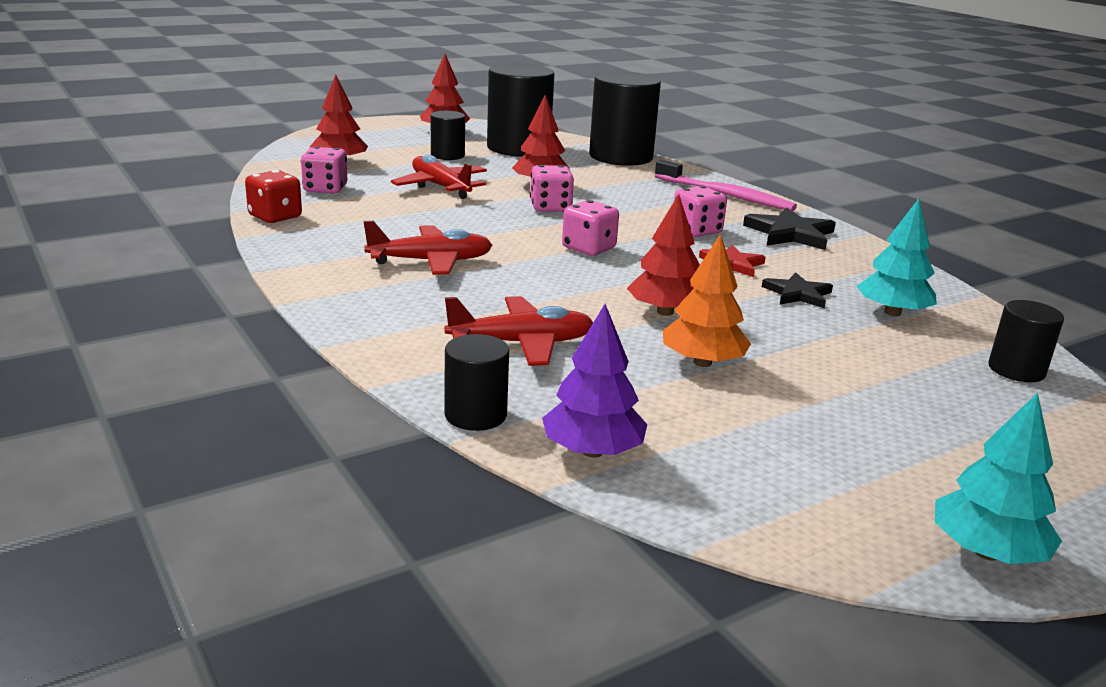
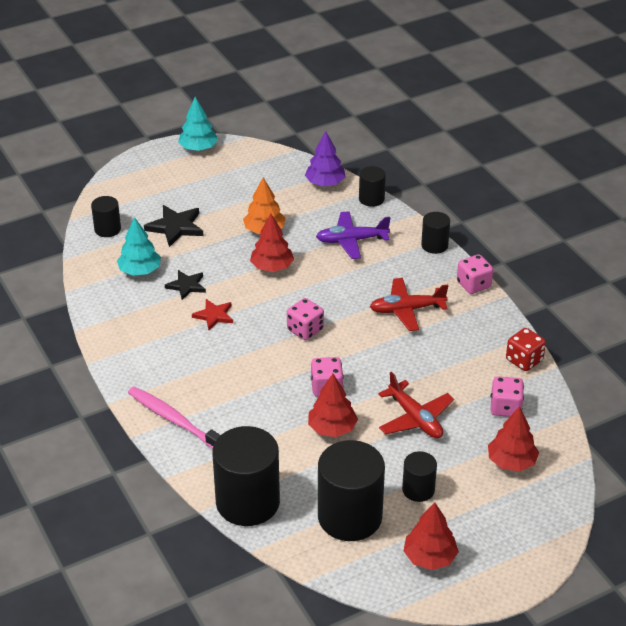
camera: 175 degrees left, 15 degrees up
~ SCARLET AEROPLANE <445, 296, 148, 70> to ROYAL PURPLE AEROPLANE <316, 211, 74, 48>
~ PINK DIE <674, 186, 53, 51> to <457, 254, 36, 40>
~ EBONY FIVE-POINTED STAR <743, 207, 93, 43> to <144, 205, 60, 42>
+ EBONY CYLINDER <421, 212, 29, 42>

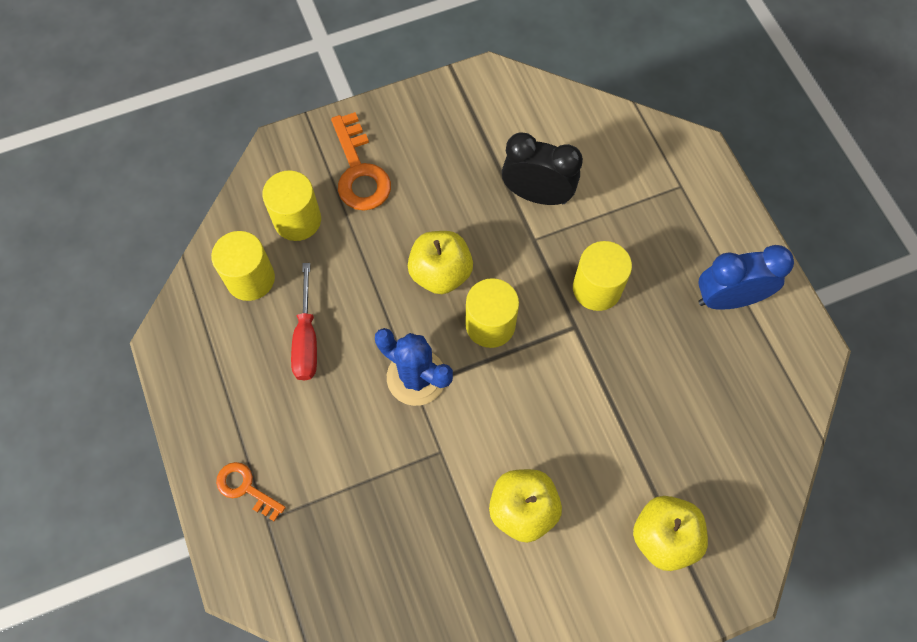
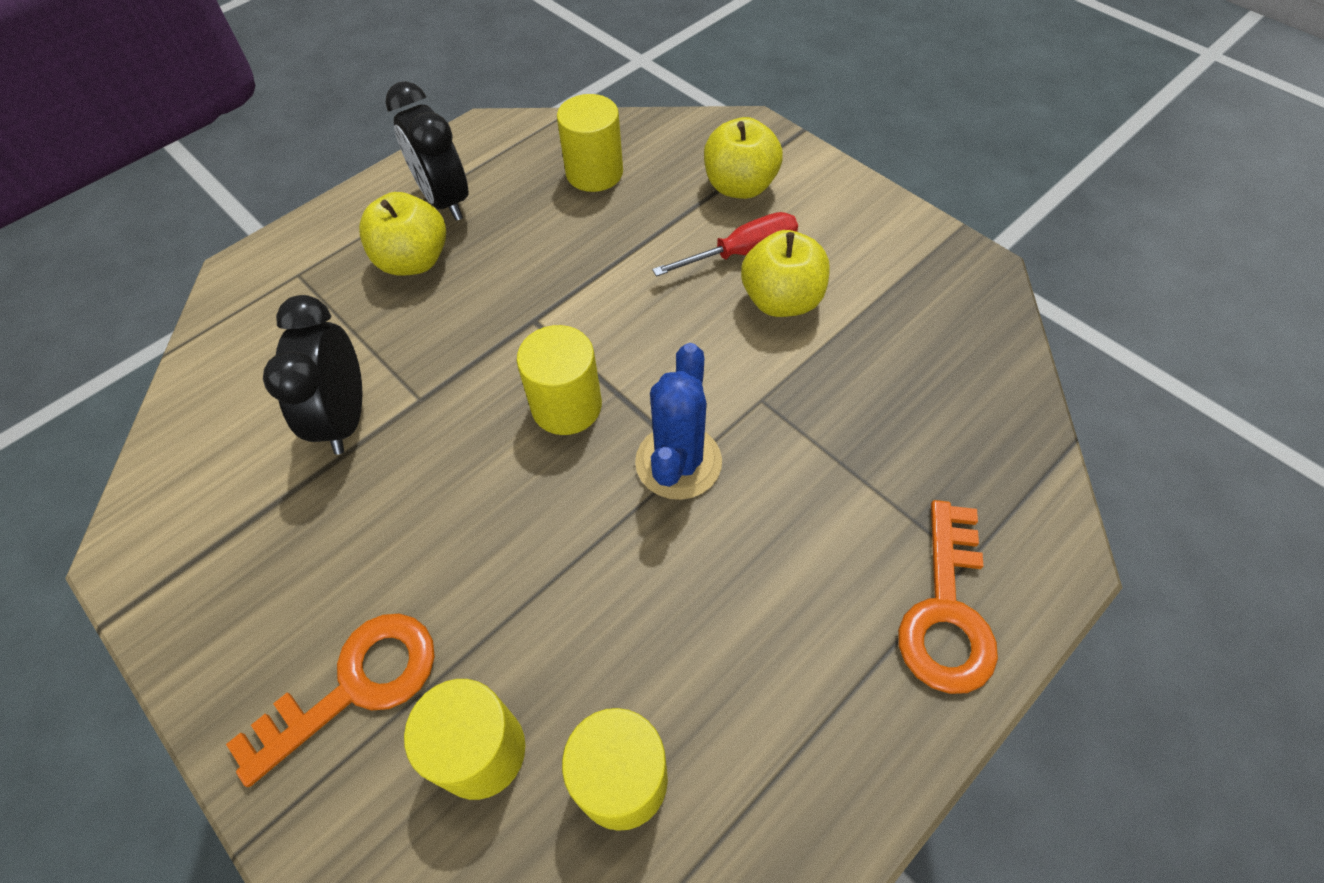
camera: 110 degrees left, 10 degrees down
~ BRIGHT ORANGE KEY <216, 462, 70, 59> = <898, 500, 100, 194> x1.68
~ SCARLET SCREWDRIVER <291, 263, 26, 117> to <652, 212, 146, 65>
~ YELLOW APPLE <408, 231, 65, 63> to <359, 192, 87, 84>
~ YELLOW CYLINDER <573, 241, 59, 70> to <557, 94, 66, 98>
~ ROYAL BLUE BEDSIDE CLOCK <698, 245, 96, 65> to EBONY BEDSIDE CLOCK <386, 81, 82, 140>

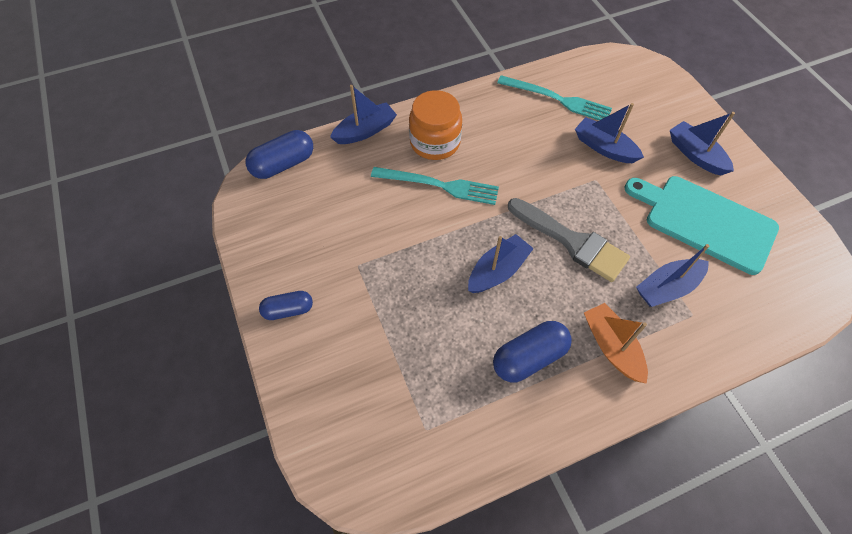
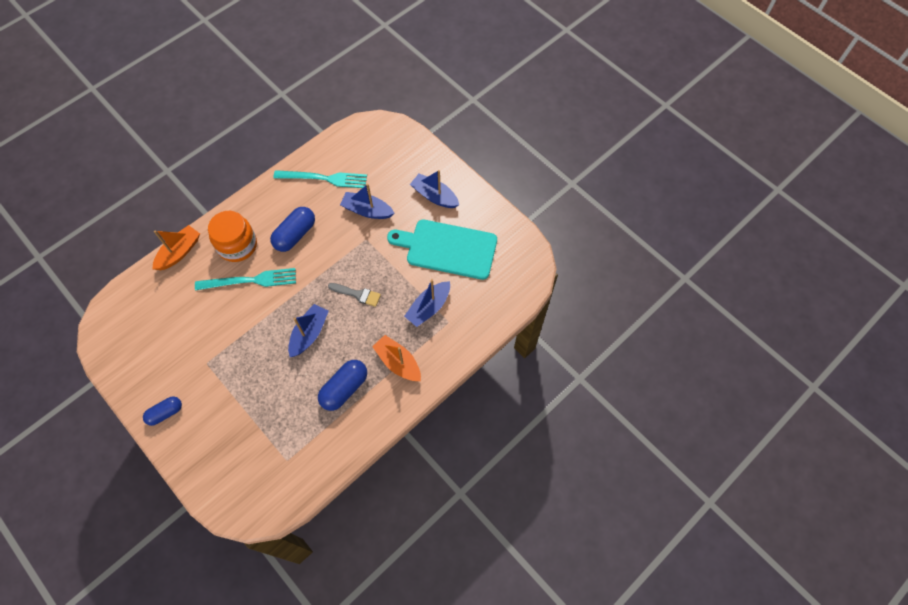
camera: 20 degrees left, 5 degrees up
~ ROYAL BLUE CAPSULE <245, 130, 68, 49> to <270, 207, 45, 45>
~ ROYAL BLUE SAILBOAT <330, 85, 67, 59> to BRIGHT ORANGE SAILBOAT <153, 225, 47, 45>
~ ASH-GREY PAINTBRUSH <508, 198, 122, 84> = <328, 283, 53, 24> x0.56

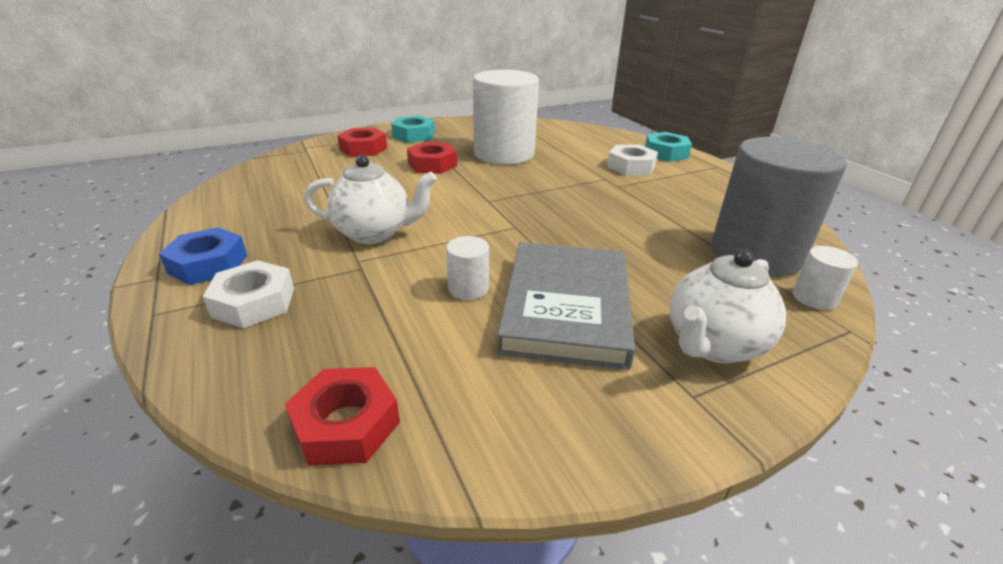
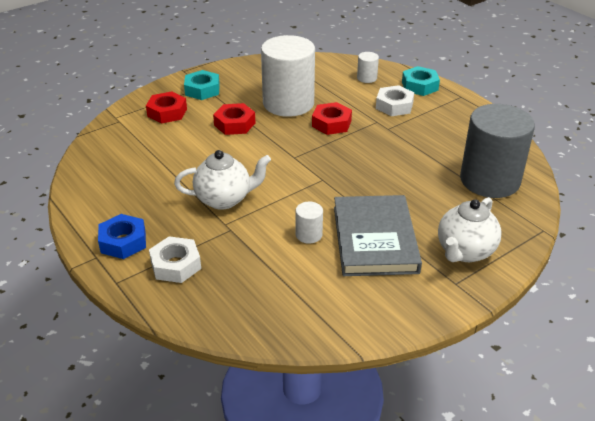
camera: 10 degrees left, 5 degrees up
~ SCARLET NUT <285, 367, 115, 99> to <312, 102, 40, 33>
~ PURE WHITE CYLINDER <793, 246, 65, 64> to <357, 52, 22, 31>

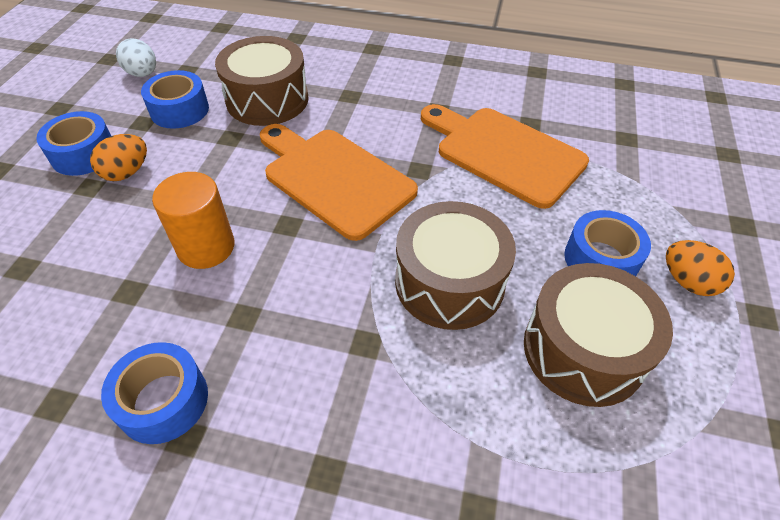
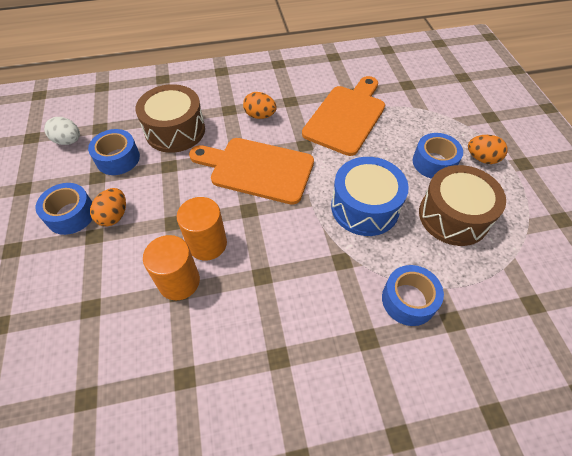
camera: 25 degrees left, 5 degrees up
~ ROYAL BLUE ROLL OF TAPE <101, 342, 107, 102> to <382, 265, 62, 61>
~ RUSSET TOY DRUM <395, 201, 121, 129> to ROYAL BLUE TOY DRUM <331, 157, 78, 79>
~ BRIGHT ORANGE CHOPPING BOARD <421, 104, 168, 105> = <302, 76, 83, 80> 105 degrees clockwise
+ BRIGHT ORANGE CYLINDER <143, 235, 57, 65>
+ BRIGHT ORANGE TOY EGG <243, 92, 34, 27>

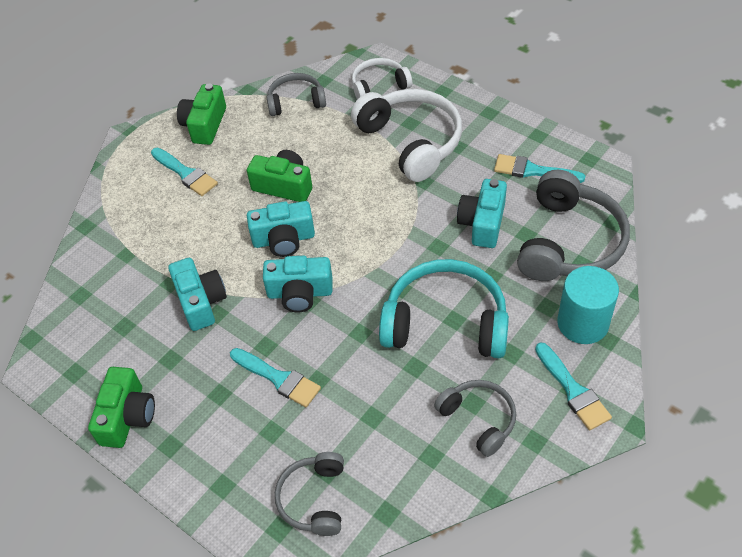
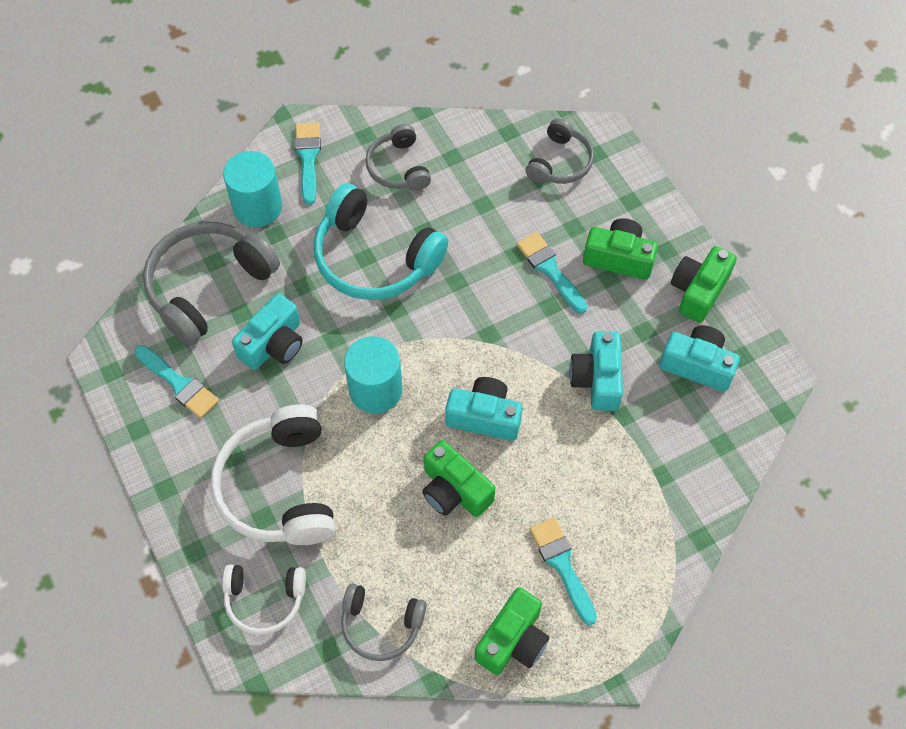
camera: 160 degrees left, 10 degrees up
~ AQUA COMPACT CAMERA <263, 256, 70, 56> to <659, 325, 81, 67>
+ AQUA CYLINDER <344, 336, 58, 78>
+ GREEN COMPACT CAMERA <583, 218, 75, 62>

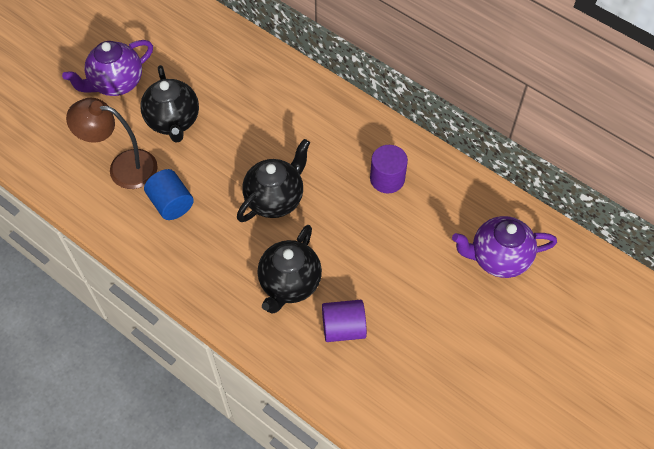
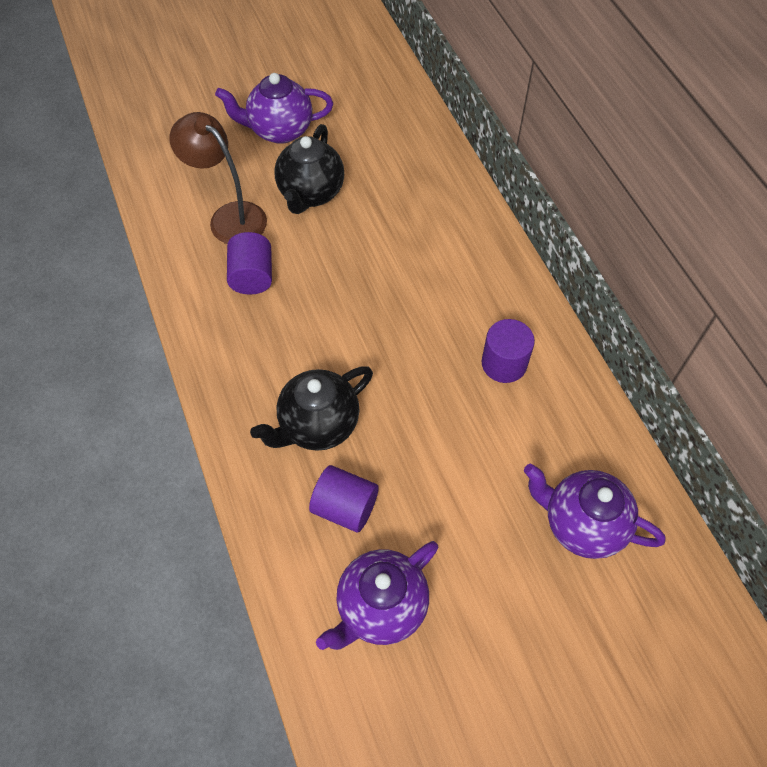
camera: 30 degrees right, 0 degrees up
~ ROYAL BLUE CYLINDER <144, 169, 50, 51> to ROYAL PURPLE CYLINDER <227, 232, 45, 63>
- EBONY TEAPOT <237, 139, 73, 83>
+ ROYAL PURPLE TEAPOT <316, 541, 122, 109>

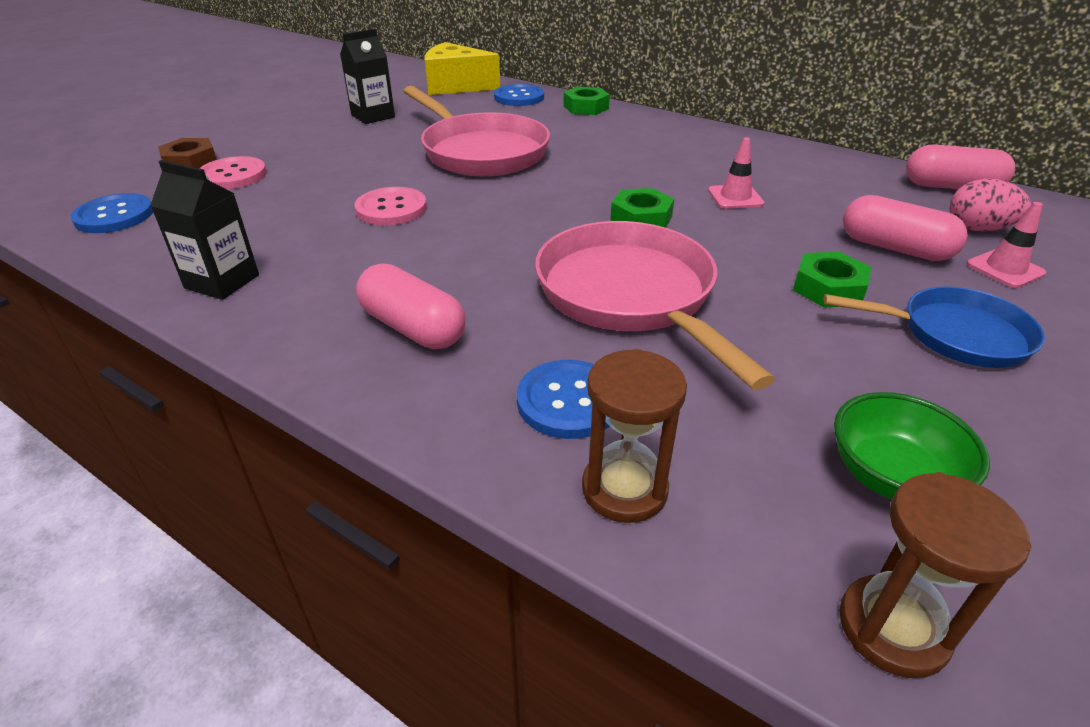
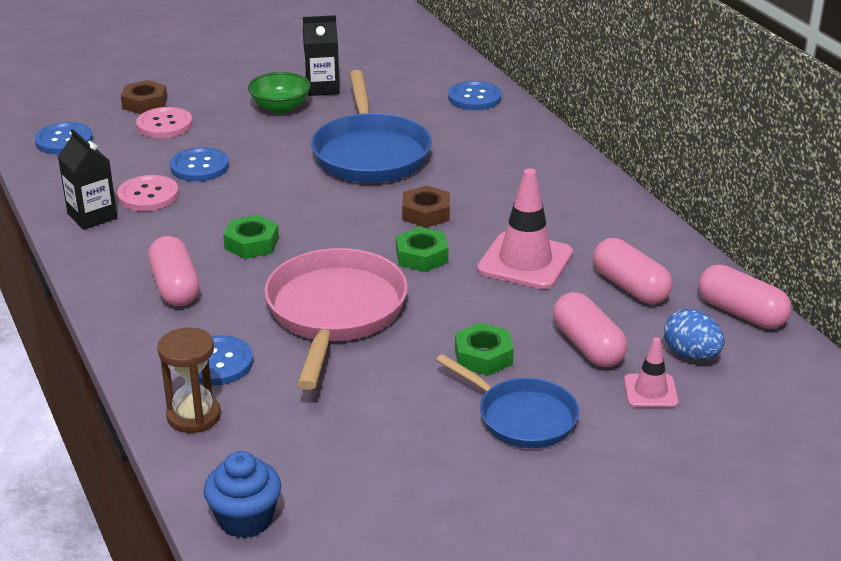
camera: 30 degrees right, 5 degrees down
~ PINK SEWING BUTTON <354, 187, 73, 39> to <117, 175, 62, 36>
~ PINK SKILLET <403, 86, 147, 90> to ROYAL BLUE SKILLET <311, 70, 121, 113>
- YELLOW CHEESE WEDGE <424, 42, 76, 53>
~ GREEN NUT <564, 87, 46, 28> to <223, 215, 56, 44>
~ PINK ROAD CONE <708, 138, 56, 71> = <477, 168, 96, 121> x1.83
~ GREEN SERVING BOWL <834, 392, 156, 108> to <248, 72, 63, 41>
~ RUSSET SAND TIMER <839, 472, 192, 206> to ROYAL BLUE CUPCAKE <203, 451, 78, 87>
~ PINK TOY EGG <950, 179, 81, 52> to ROYAL BLUE TOY EGG <664, 309, 61, 51>
+ ROYAL BLUE SEWING BUTTON <170, 147, 59, 35>
+ RUSSET NUT <402, 185, 48, 43>
+ PINK CAPSULE <593, 238, 79, 66>

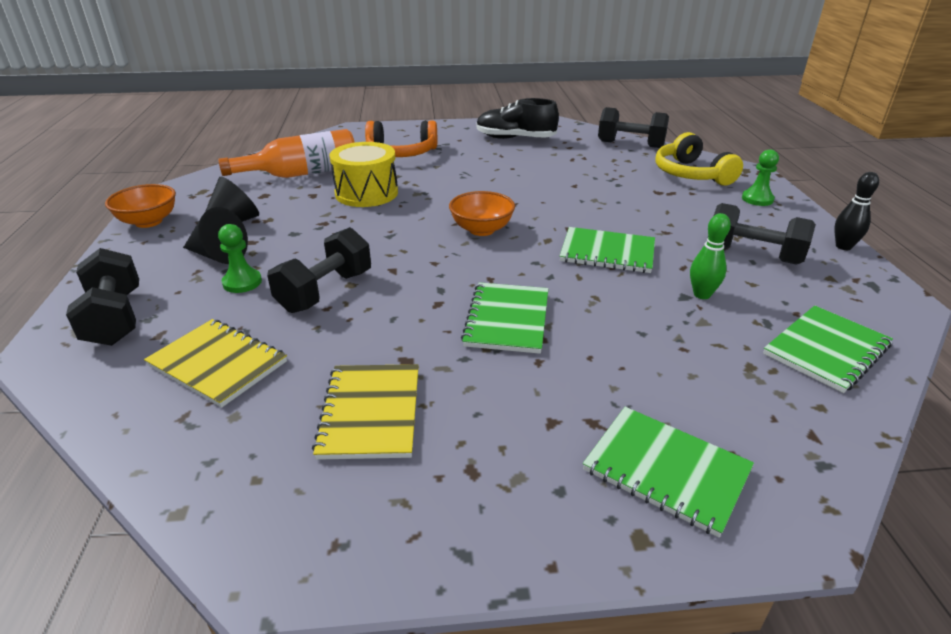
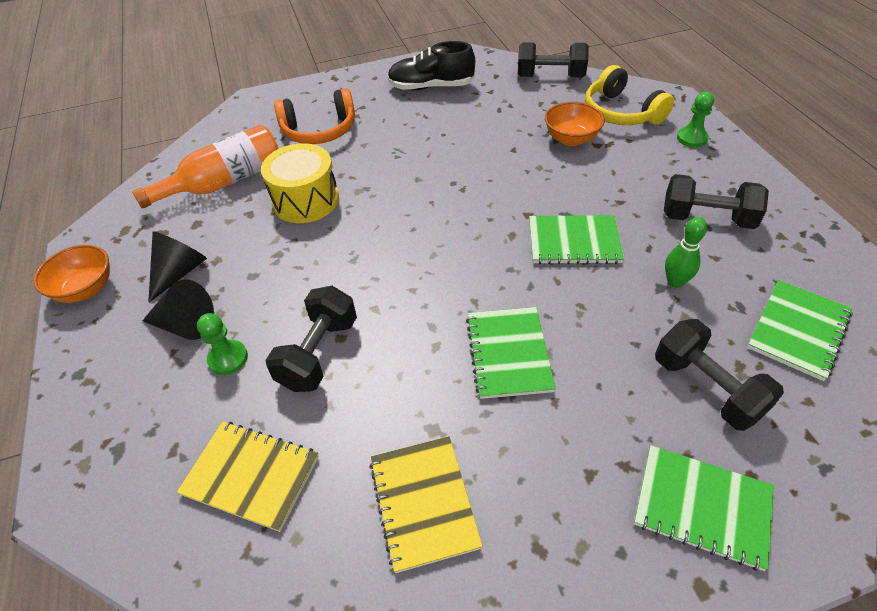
camera: 10 degrees left, 15 degrees up
~ EBONY DUMBBELL <66, 248, 73, 98> to <655, 319, 129, 112>
~ BRIGHT ORANGE SERVING BOWL <449, 191, 66, 45> to <545, 102, 60, 44>
- EBONY SKITTLE <834, 172, 45, 78>

